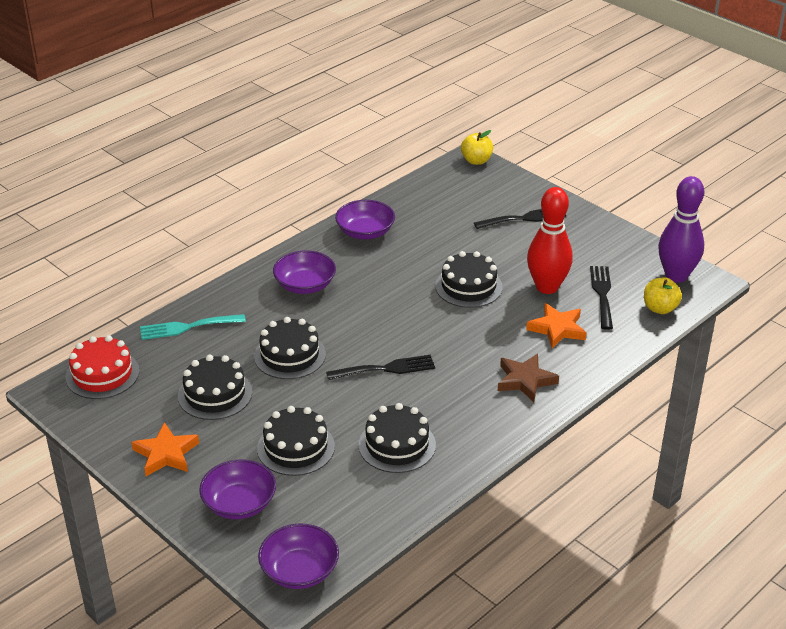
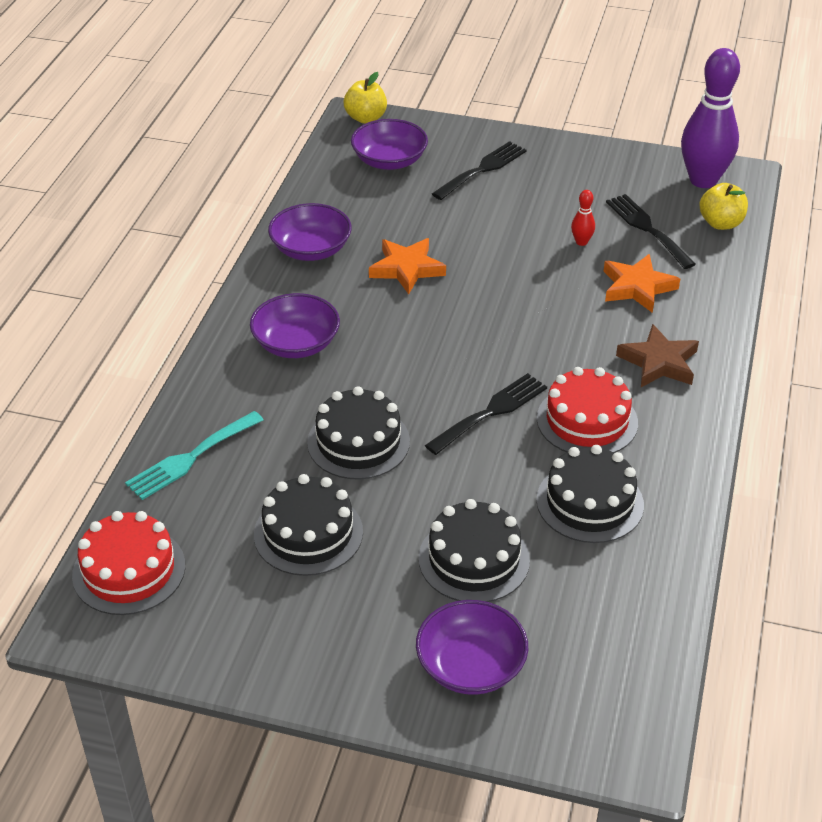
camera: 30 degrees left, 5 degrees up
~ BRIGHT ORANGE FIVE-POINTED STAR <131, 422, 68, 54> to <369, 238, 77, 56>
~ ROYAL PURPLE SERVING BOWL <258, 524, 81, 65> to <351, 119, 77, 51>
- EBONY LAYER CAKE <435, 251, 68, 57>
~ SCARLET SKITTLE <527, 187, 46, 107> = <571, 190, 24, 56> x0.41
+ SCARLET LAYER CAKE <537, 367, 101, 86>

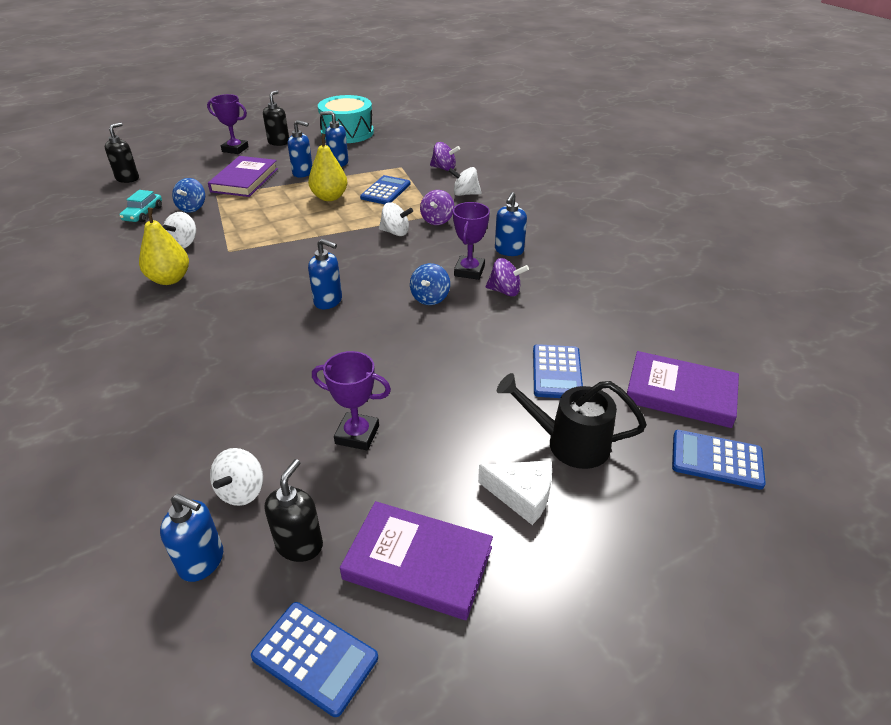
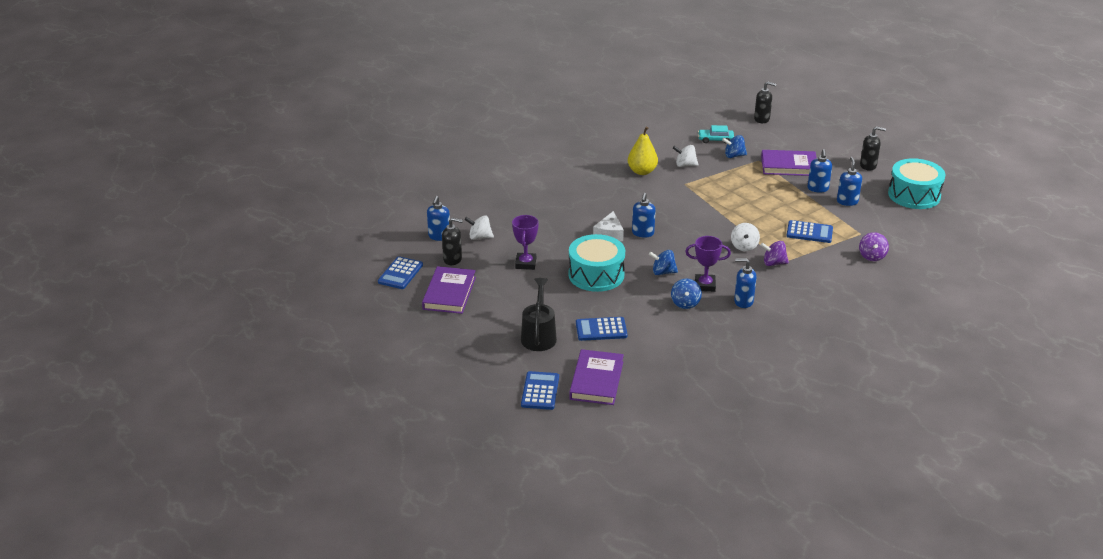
camera: 80 degrees right, 5 degrees down
- ROYAL PURPLE TROPHY <207, 94, 42, 60>
- YELLOW PEAR FRUIT <308, 134, 39, 67>
- PURE WHITE WHIRLIGIG <449, 167, 33, 29>
~ PURE WHITE CHEESE WEDGE <478, 460, 74, 65> to <593, 211, 31, 30>
~ ROYAL PURPLE WHIRLIGIG <486, 258, 43, 39> to ROYAL BLUE WHIRLIGIG <671, 278, 31, 31>
+ AQUA TOY DRUM <568, 234, 57, 58>

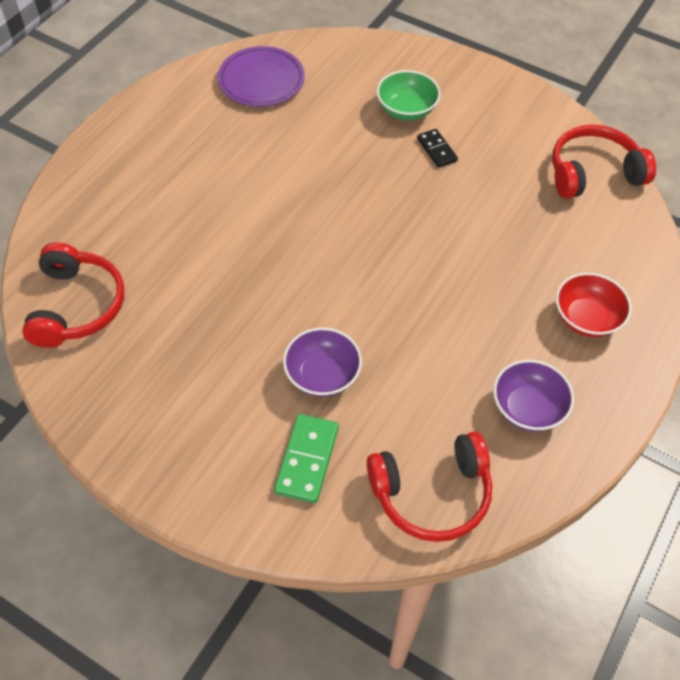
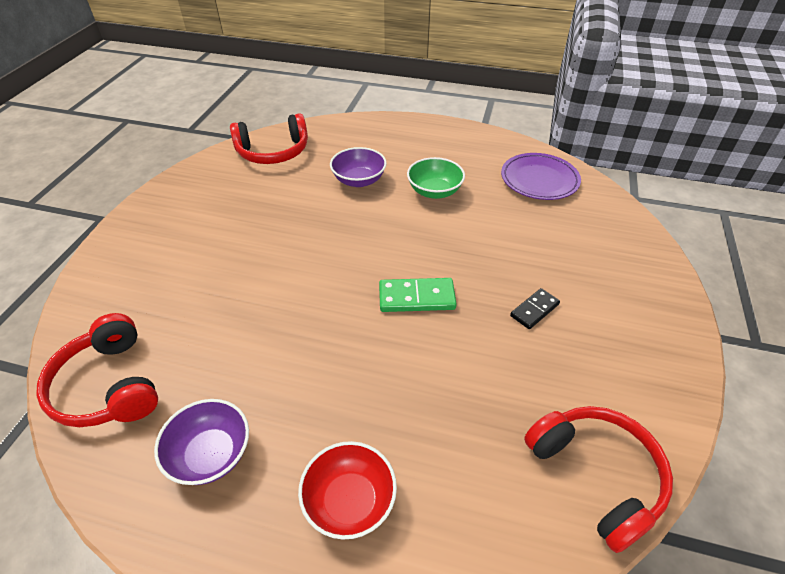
camera: 75 degrees right, 10 degrees down
~ GREEN DOMINO <274, 414, 65, 89> to <379, 278, 78, 34>
~ ROYAL PURPLE SERVING BOWL <283, 328, 79, 69> to <330, 147, 57, 40>
~ GREEN SERVING BOWL <377, 70, 63, 50> to <407, 157, 58, 42>

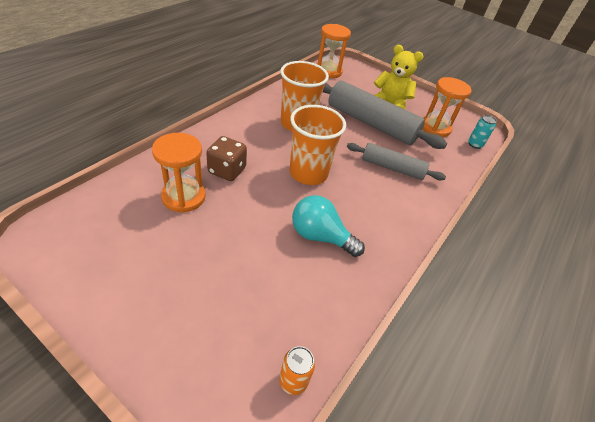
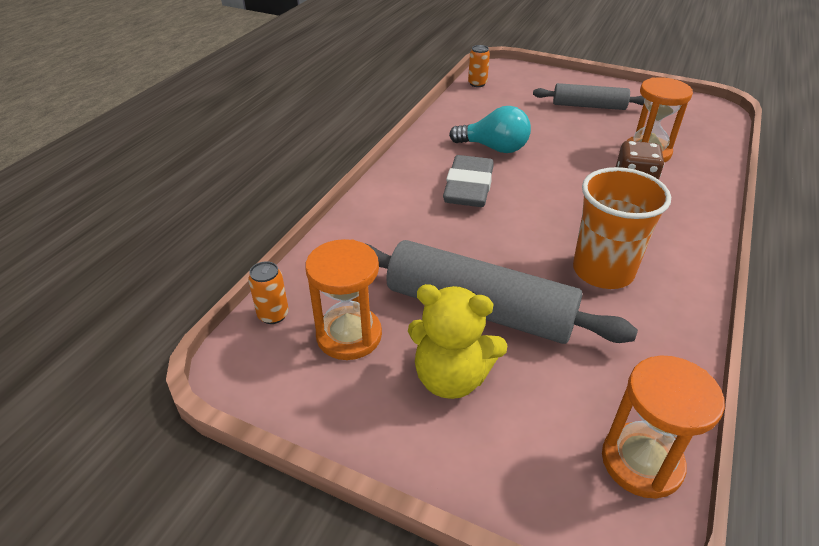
camera: 175 degrees right, 5 degrees down
- BRIGHT ORANGE CUP <290, 105, 56, 80>
~ ASH-GREY DOUGH ROLLER <347, 143, 99, 37> to <533, 83, 111, 27>
~ AQUA TIN <468, 115, 29, 34> to BRIGHT ORANGE TIN <248, 261, 41, 63>
+ ASH-GREY ERASER <443, 155, 51, 52>

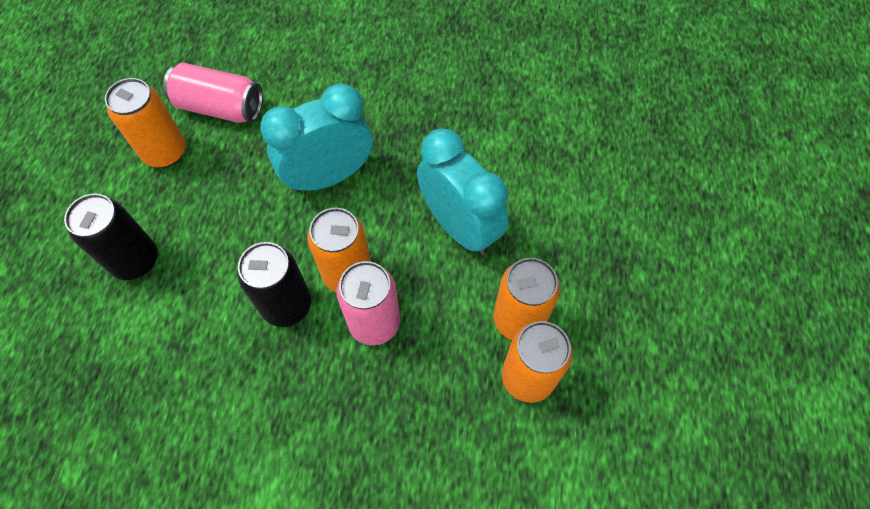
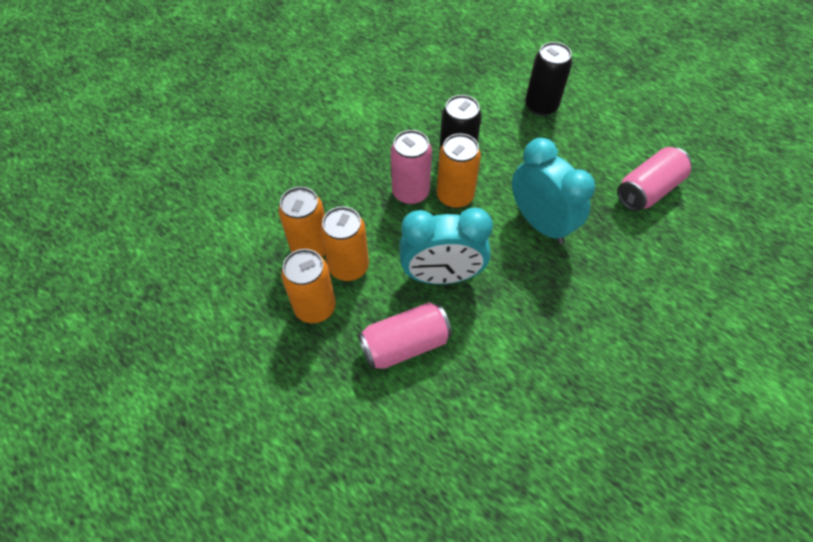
camera: 125 degrees right, 5 degrees down
~ BRIGHT ORANGE TIN <105, 78, 81, 90> to <281, 249, 55, 74>
~ AQUA BEDSIDE CLOCK <260, 83, 112, 109> = <512, 138, 83, 106> 45 degrees counterclockwise
+ PINK TIN <358, 302, 94, 68>

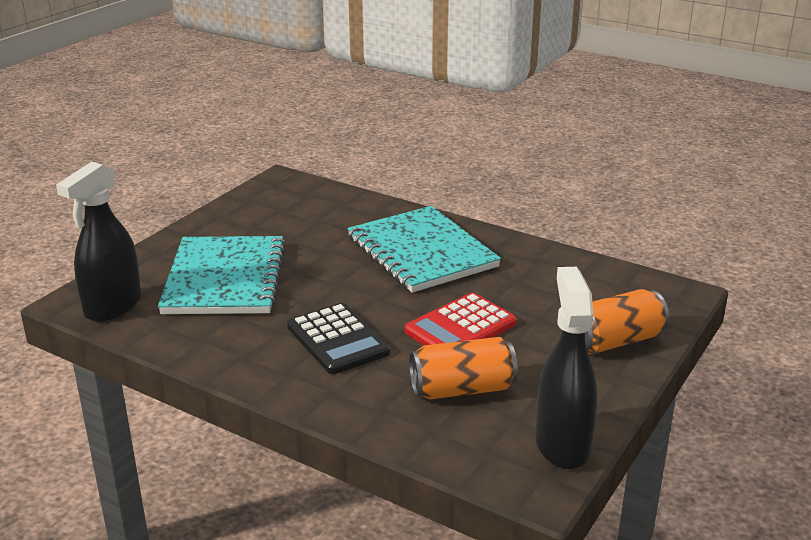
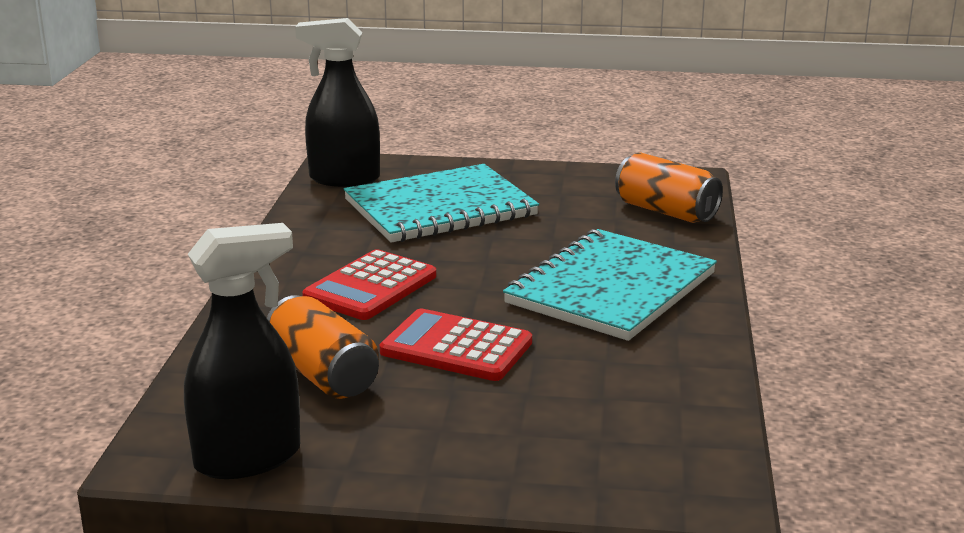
camera: 65 degrees right, 5 degrees down
~ EBONY CALCULATOR <287, 303, 103, 71> to SCARLET CALCULATOR <302, 249, 134, 71>
~ BRIGHT ORANGE TIN <585, 289, 84, 66> to <615, 152, 108, 71>

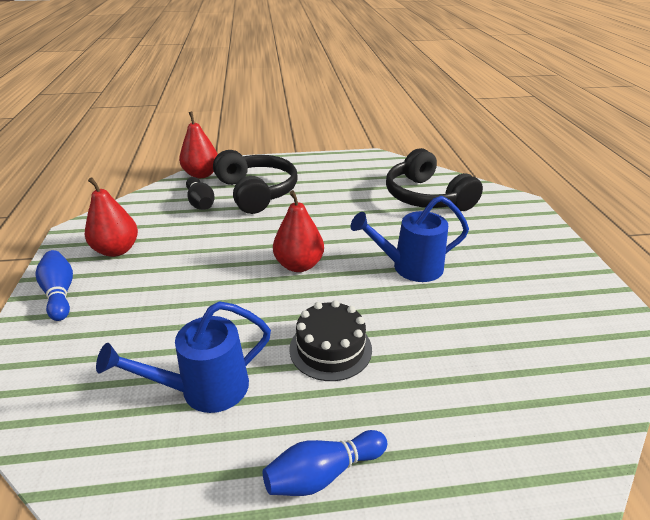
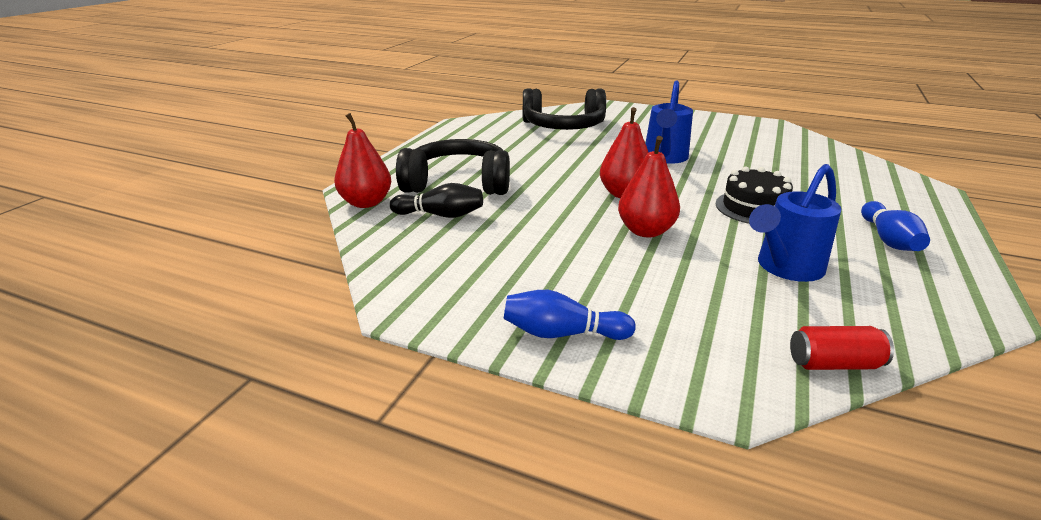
camera: 60 degrees left, 5 degrees down
~ SCARLET PEAR FRUIT <85, 177, 53, 80> to <618, 136, 62, 101>
~ ROYAL BLUE SPRINKLING CAN <96, 301, 175, 112> = <749, 164, 92, 118> 45 degrees clockwise
+ SCARLET TIN <790, 326, 104, 44>

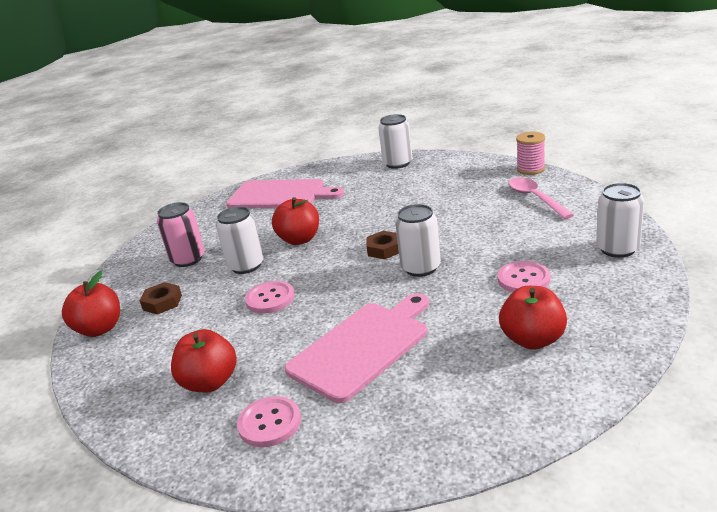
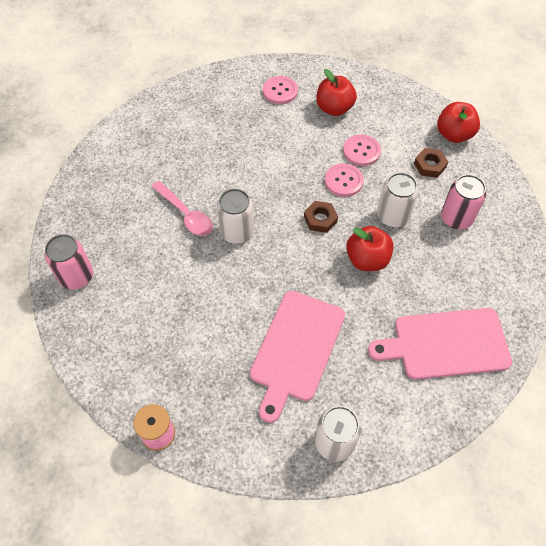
camera: 155 degrees right, 30 degrees up
~ PINK CHOPPING BOARD <284, 293, 145, 110> to <250, 291, 95, 132>
~ RUSSET NUT <366, 231, 33, 28> to <304, 201, 34, 32>
~ PINK SEWING BUTTON <497, 261, 53, 32> to <343, 134, 38, 32>
- SCARLET APPLE <499, 286, 68, 64>
~ PINK TEASPOON <509, 177, 65, 42> to <151, 181, 62, 55>
~ PURE WHITE TIN <596, 183, 48, 75> to PINK TIN <45, 234, 48, 56>

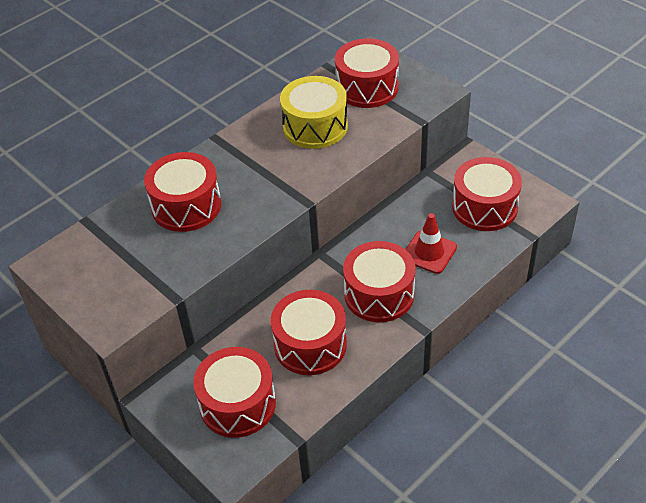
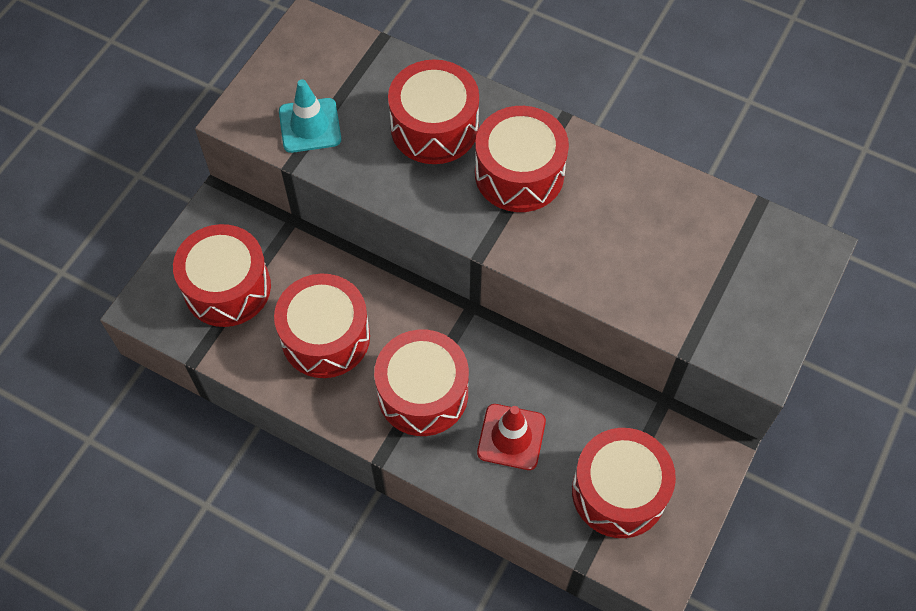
camera: 70 degrees right, 15 degrees up
- YELLOW TOY DRUM <280, 76, 68, 73>
~ SCARLET TOY DRUM <335, 38, 64, 70> to <475, 106, 94, 106>
+ AQUA ROAD CONE <279, 79, 62, 74>

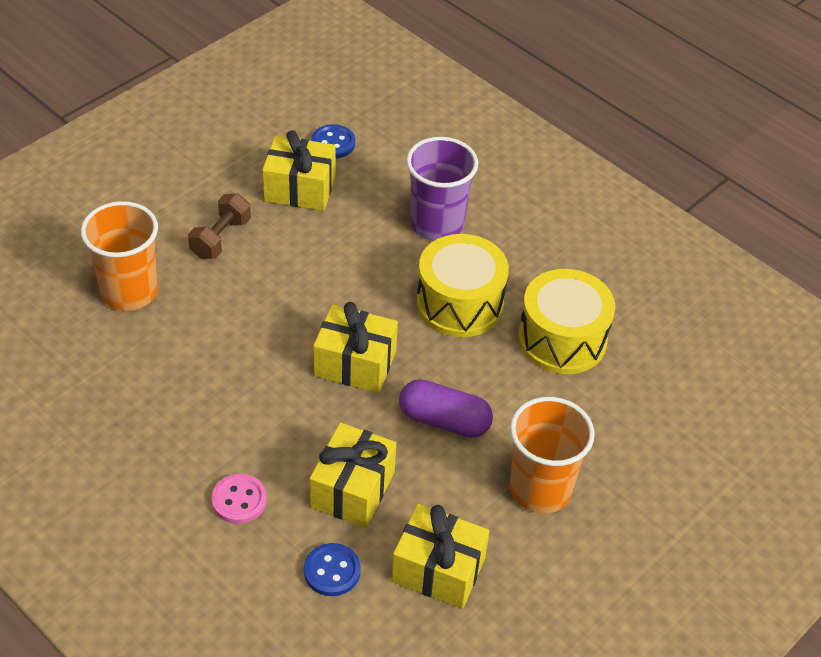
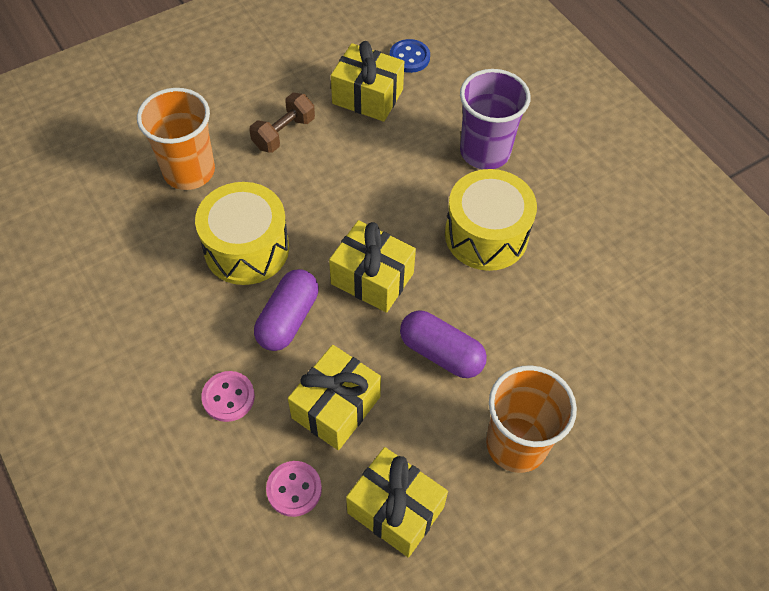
camera: 15 degrees right, 10 degrees up
~ ROYAL BLUE SEWING BUTTON <304, 543, 57, 53> to PINK SEWING BUTTON <266, 461, 56, 56>
~ YELLOW TOY DRUM <518, 269, 97, 105> to <195, 182, 94, 103>
+ ROYAL PURPLE CAPSULE <254, 269, 64, 82>

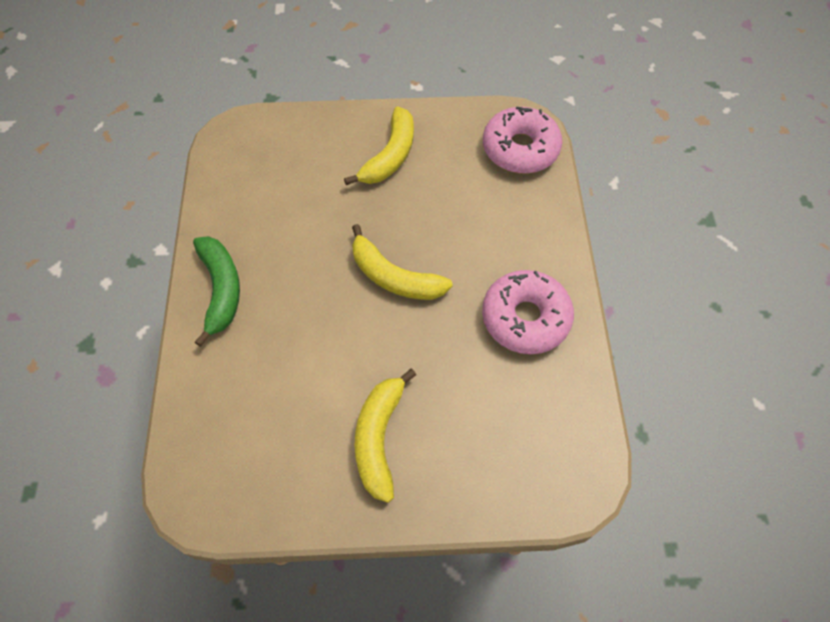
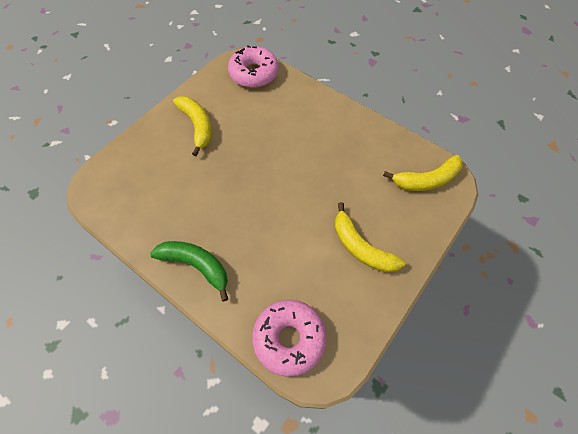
camera: 50 degrees left, 0 degrees up
~ YELLOW BANANA <352, 224, 101, 76> to <383, 155, 80, 36>
~ PINK GLAZED DONUT <482, 270, 92, 84> to <252, 300, 75, 77>

